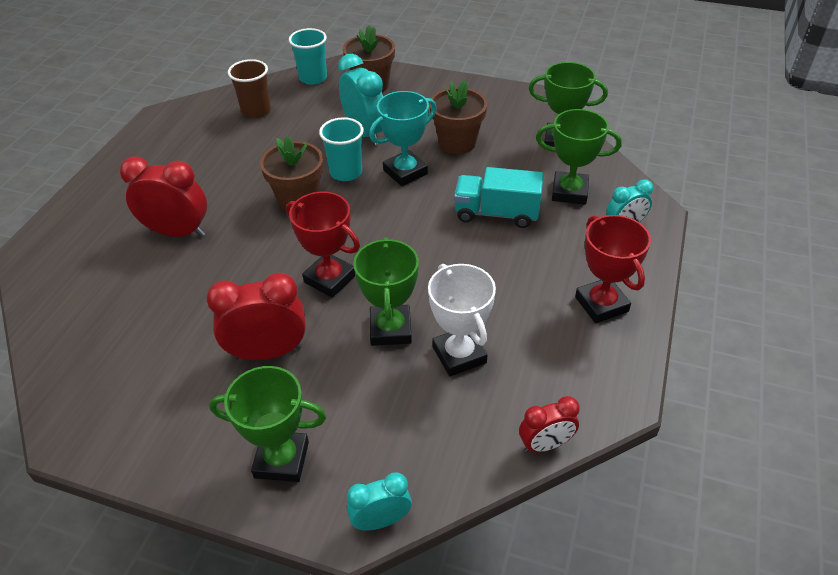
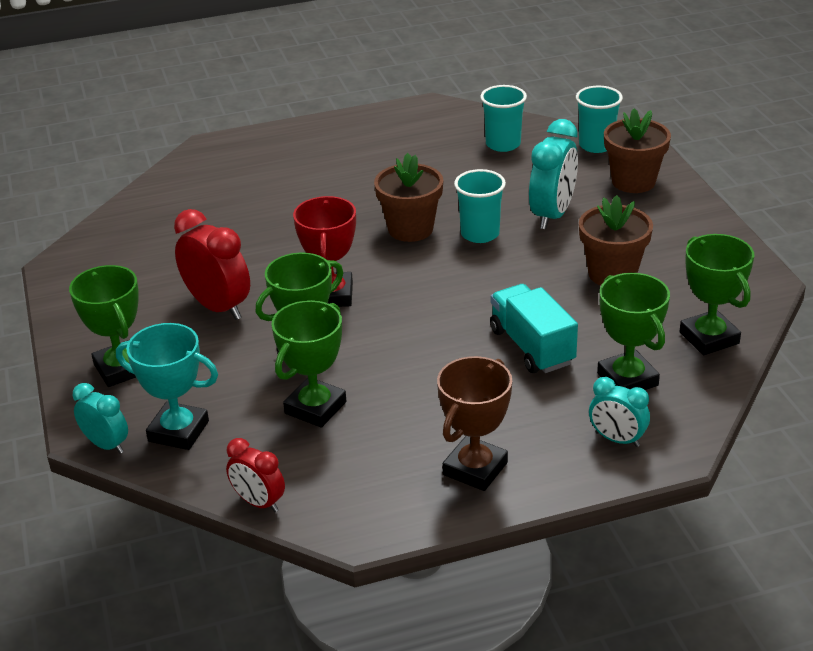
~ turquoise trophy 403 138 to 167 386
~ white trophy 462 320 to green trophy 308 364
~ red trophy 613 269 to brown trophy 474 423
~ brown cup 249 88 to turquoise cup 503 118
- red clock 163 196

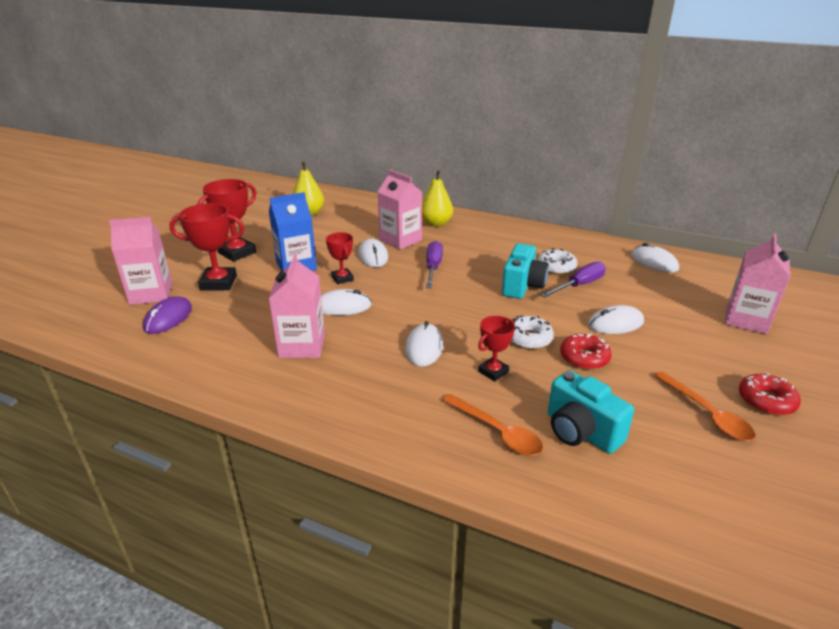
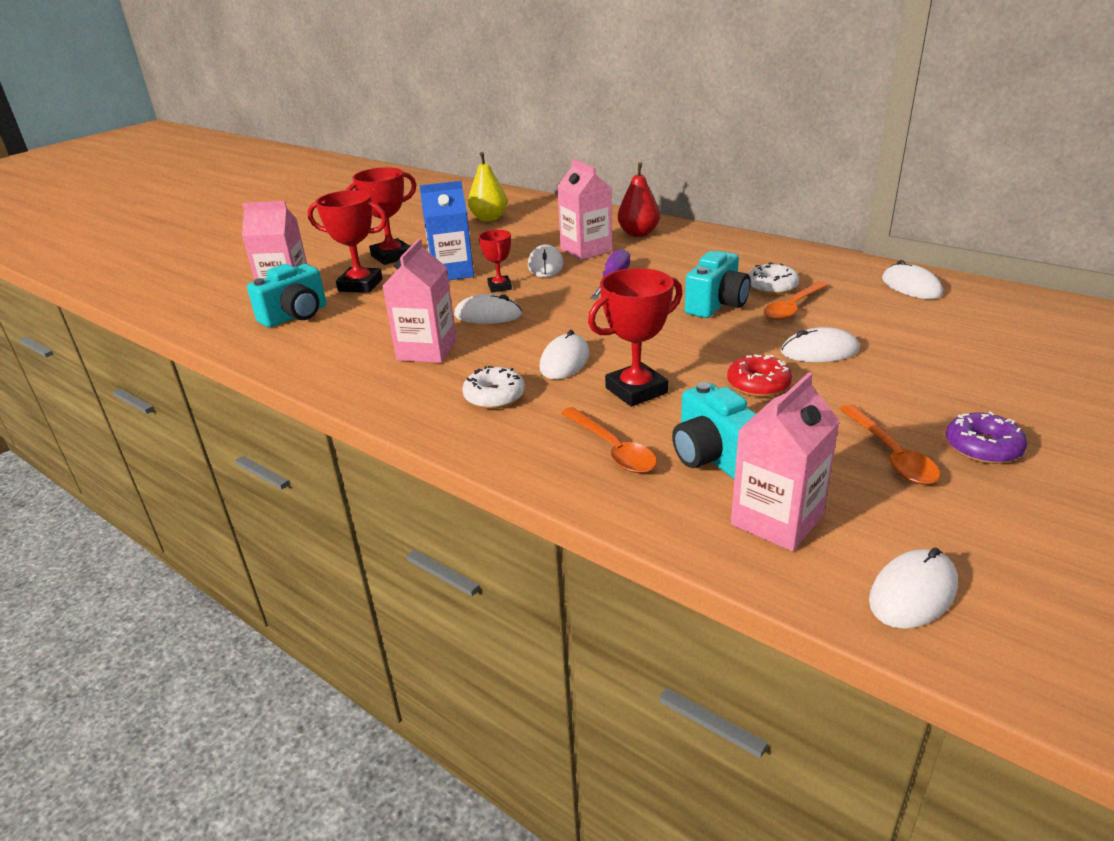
~ purple mouse 167 315 to turquoise camera 286 296
~ white donut 532 332 to 493 387
~ red trophy 496 348 = 635 337 x1.68
~ yellow pear 437 198 to red pear 638 199
~ pink carton 757 284 to 785 461
~ purple screwdriver 573 279 to orange spoon 795 300
+ white mouse 913 588
~ red donut 770 394 to purple donut 986 437

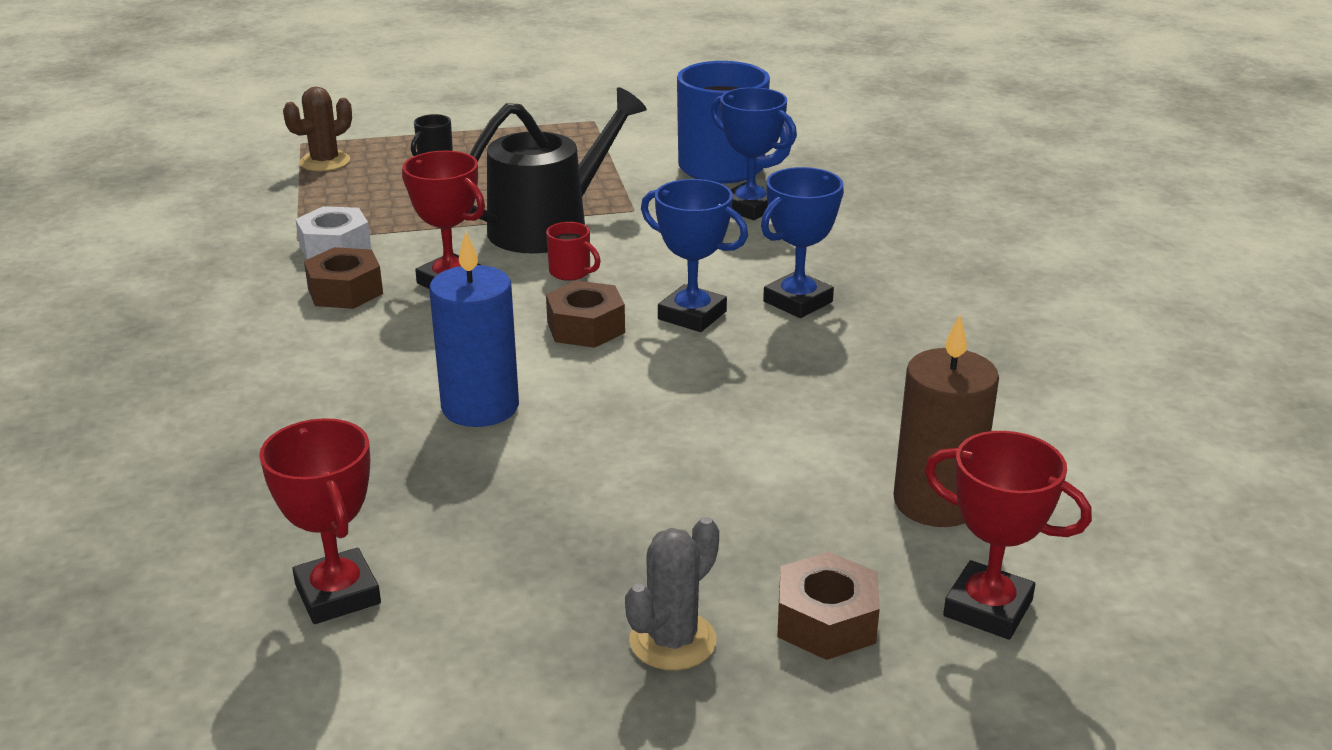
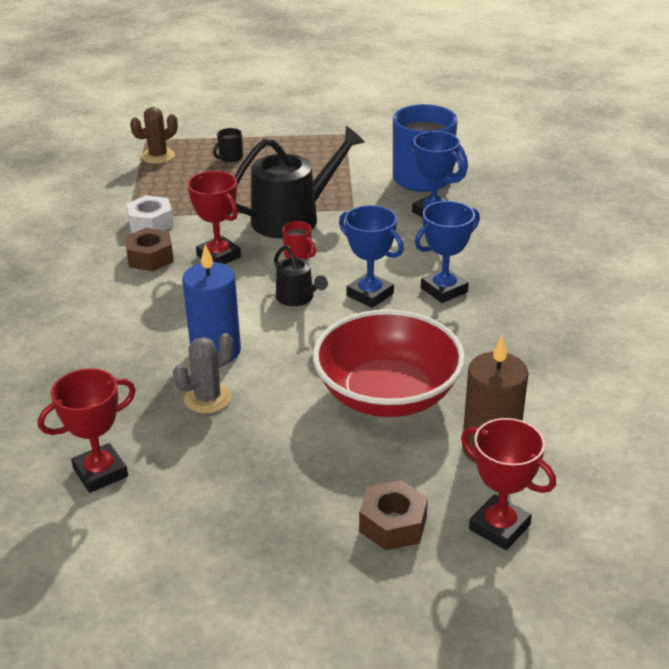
~ red trophy 320 521 = 87 430 75 degrees clockwise
~ grey cactus 672 593 to 203 373
~ brown nut 585 314 to black watering can 301 275
+ red bowl 389 363

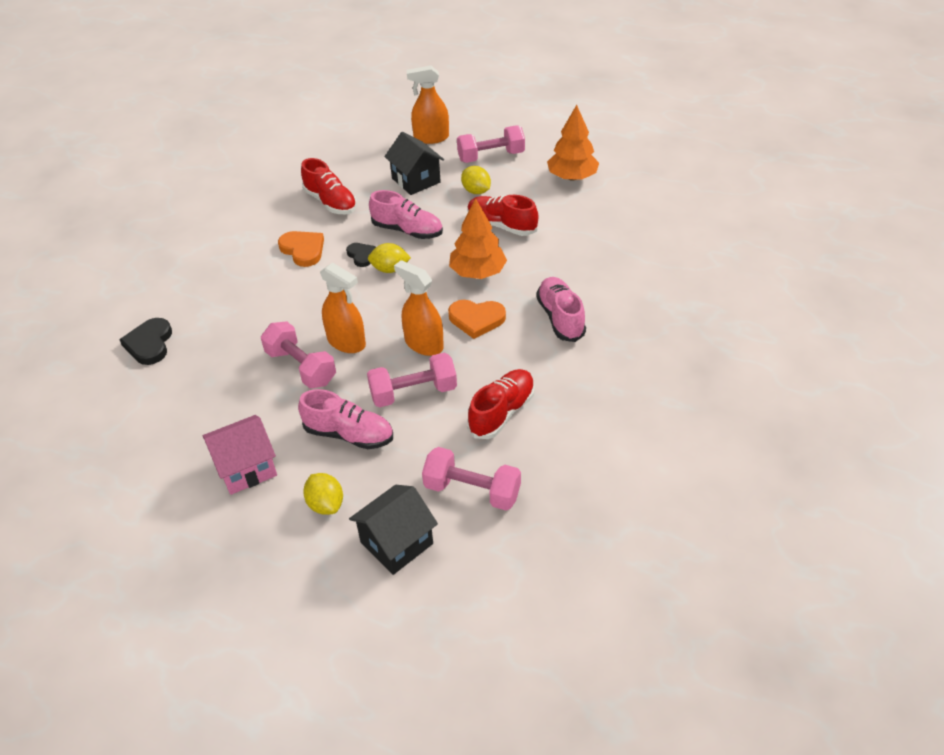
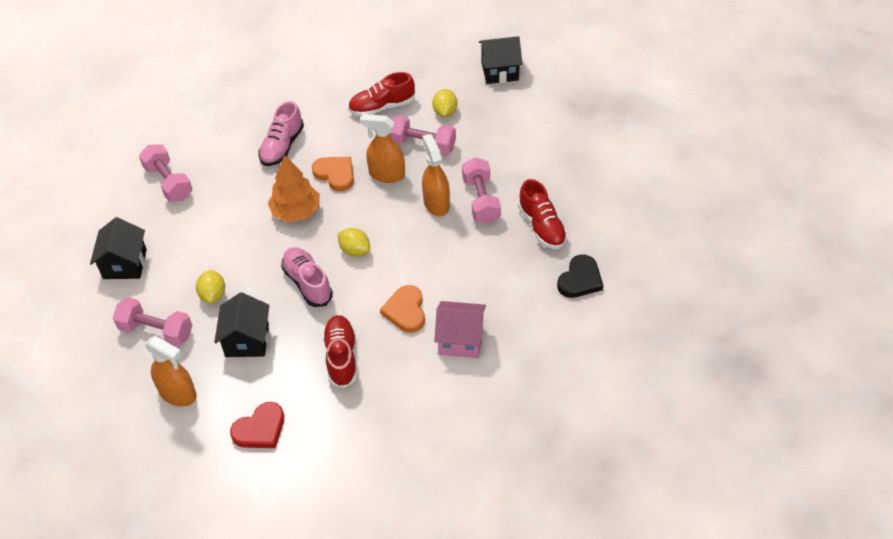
~ orange tree 573 143 to black house 118 248
~ pink dumbbell 471 479 to 165 173
+ red heart 257 425
~ orange spray bottle 419 308 = 382 148 120 degrees clockwise
~ yellow lemon 323 494 to 444 103
~ pink house 240 455 to 460 329
~ red shoe 502 215 to 542 214
- pink shoe 345 419
- black heart 361 255

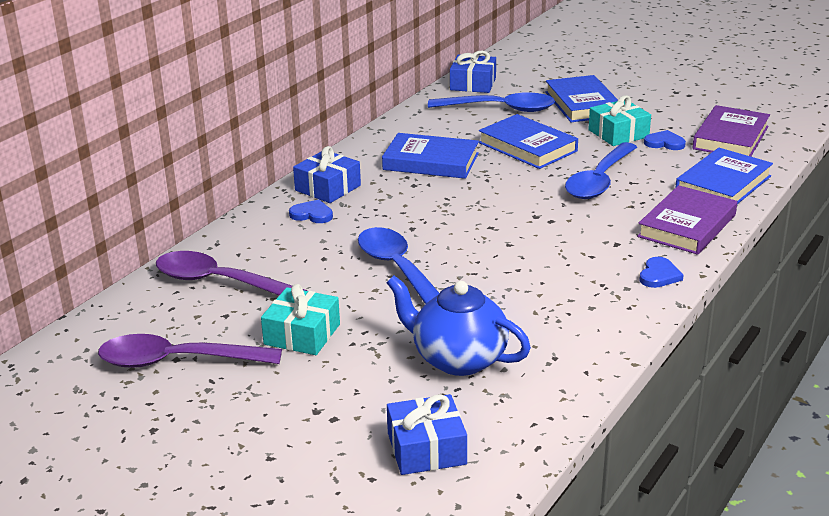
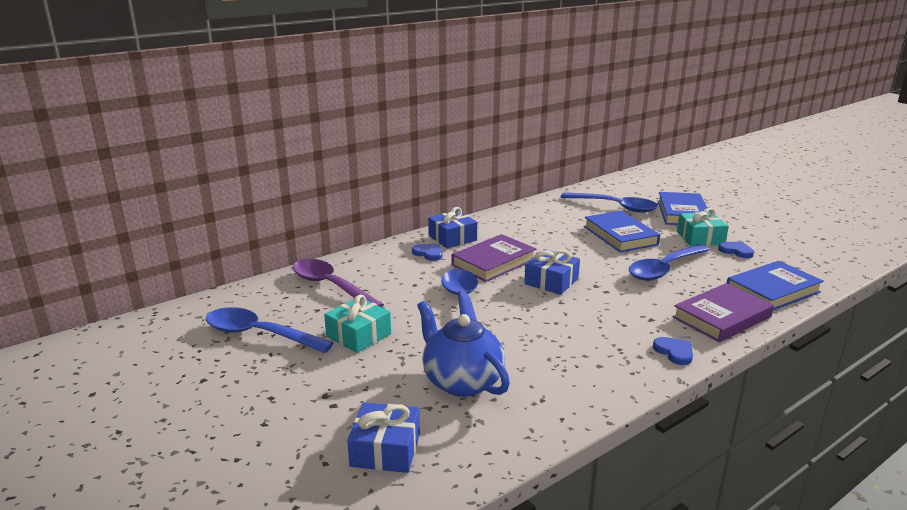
~ purple spoon 190 351 to blue spoon 270 330
~ purple book 731 130 to 494 258
~ blue gift 473 71 to 552 272
~ blue heart 661 272 = 673 351 75 degrees counterclockwise
- blue book 430 156

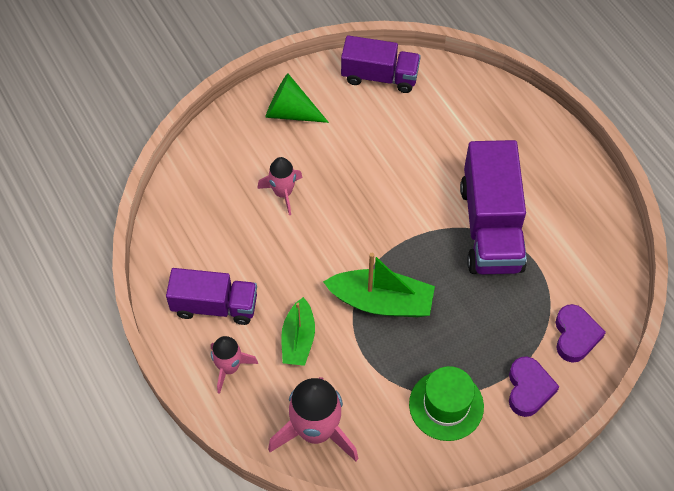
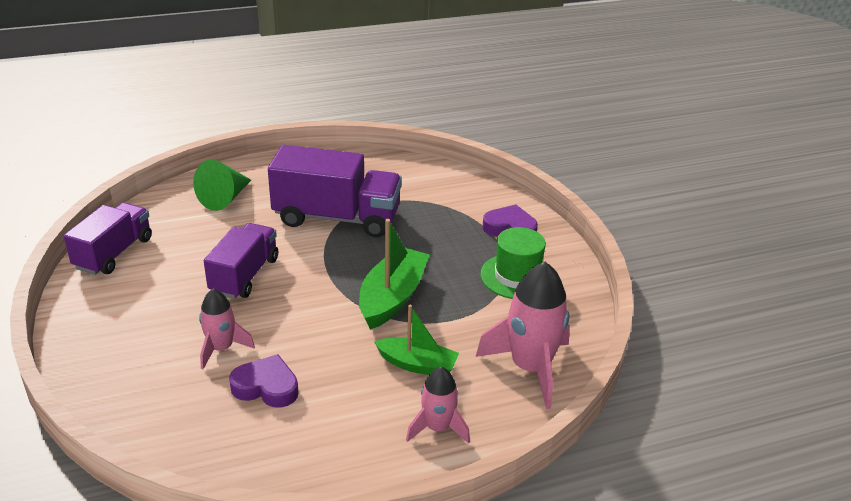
~ green cone 297 98 to 222 185
~ purple truck 211 296 to 241 261
~ purple heart 581 333 to 264 381

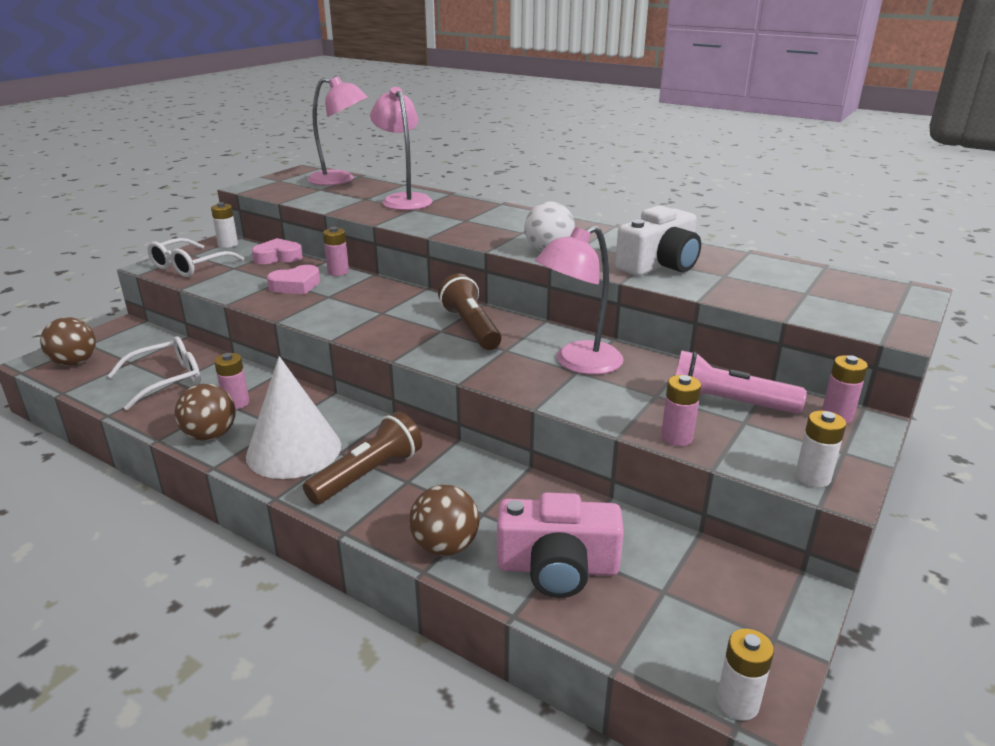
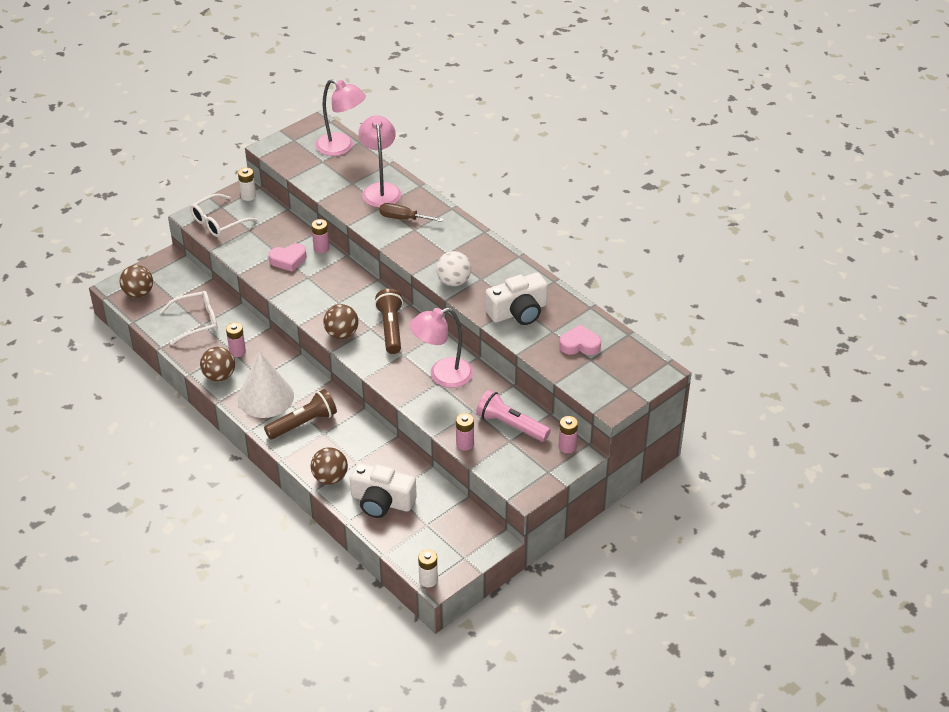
+ brown ball 341 321
~ pink camera 560 545 to white camera 383 490
+ brown screwdriver 411 212
~ pink heart 277 251 to 580 340
- white battery 820 449

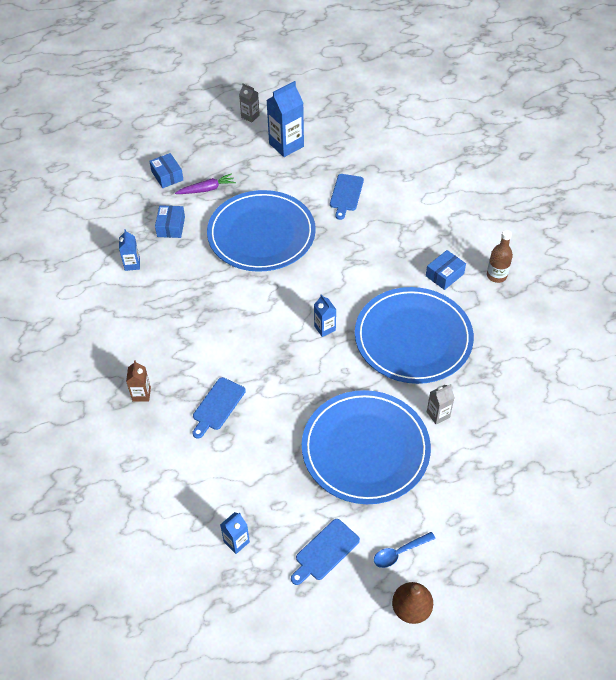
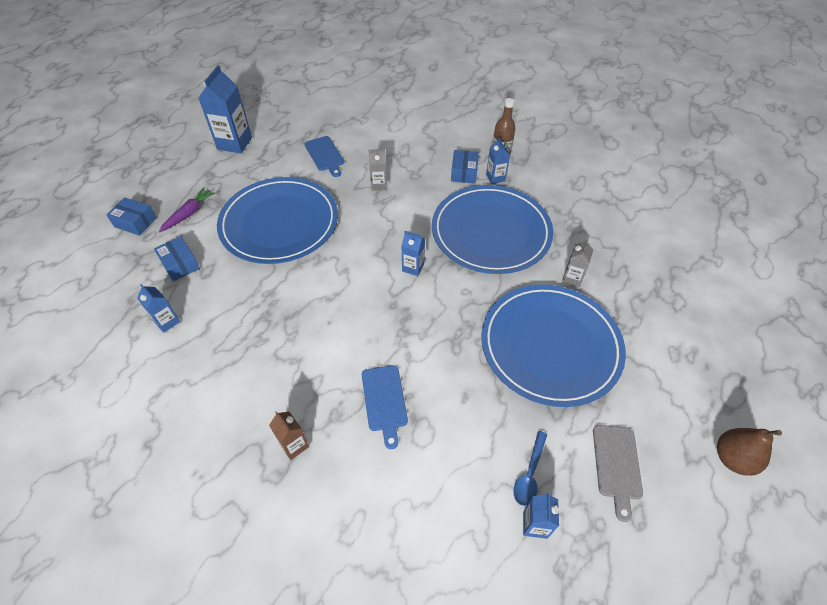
~ grey carton 249 103 to 377 170
+ blue carton 498 160
~ blue spoon 405 550 to 530 468
~ blue cutting board 325 552 to grey cutting board 618 473

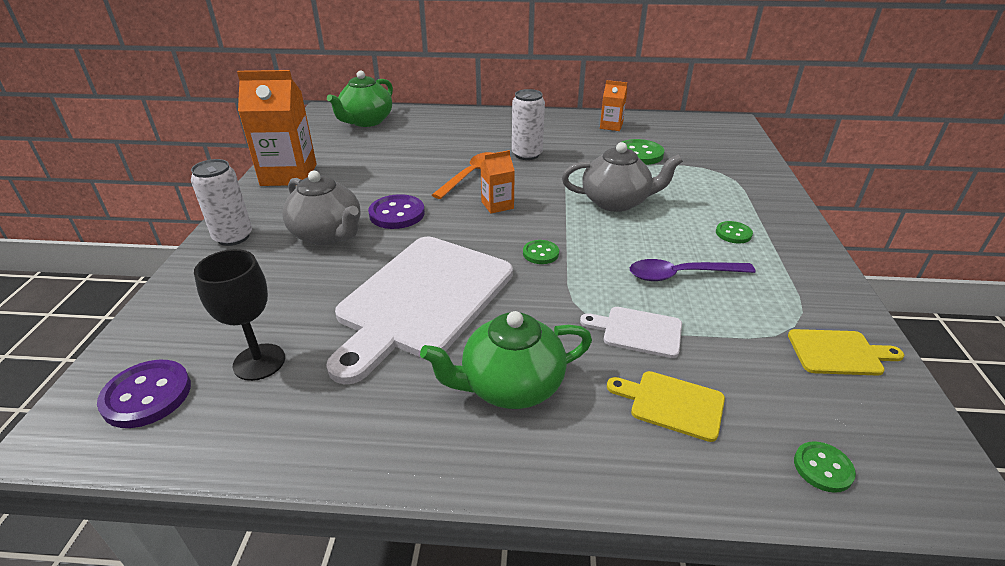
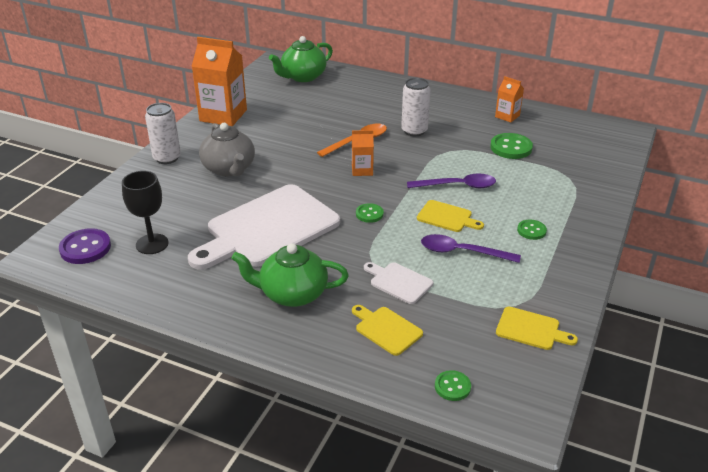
~ grey teapot 622 177 to purple spoon 451 181
+ yellow cutting board 450 216
- purple button 396 211

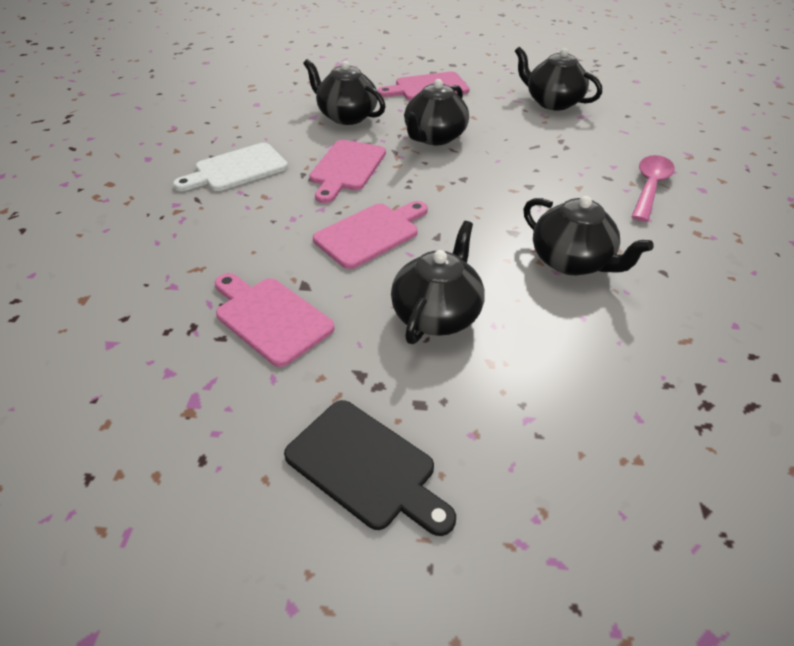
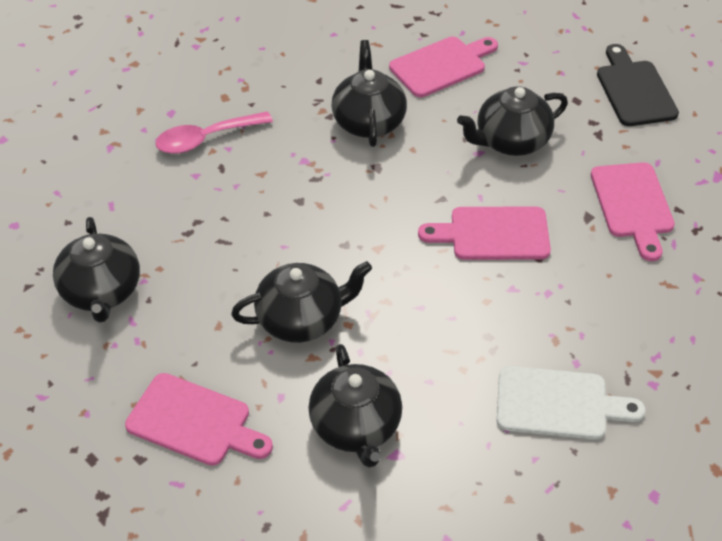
~ pink cutting board 347 171 to 443 67

